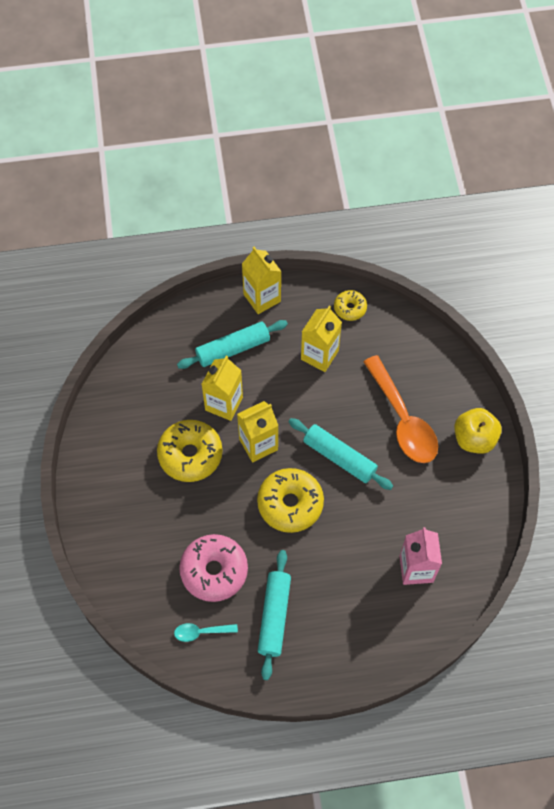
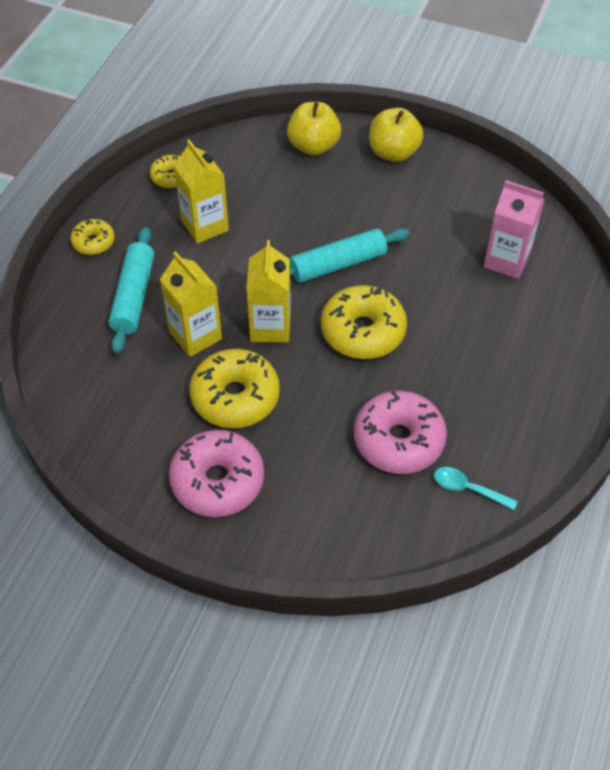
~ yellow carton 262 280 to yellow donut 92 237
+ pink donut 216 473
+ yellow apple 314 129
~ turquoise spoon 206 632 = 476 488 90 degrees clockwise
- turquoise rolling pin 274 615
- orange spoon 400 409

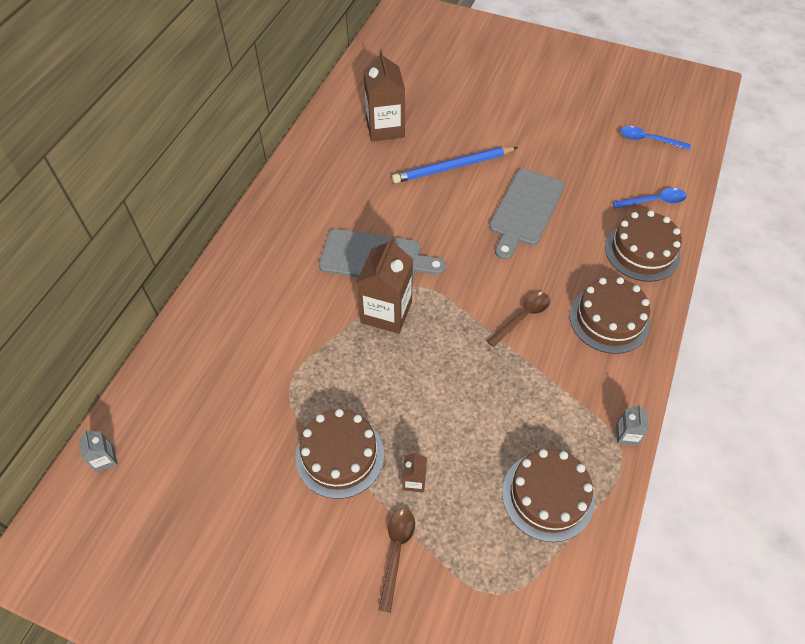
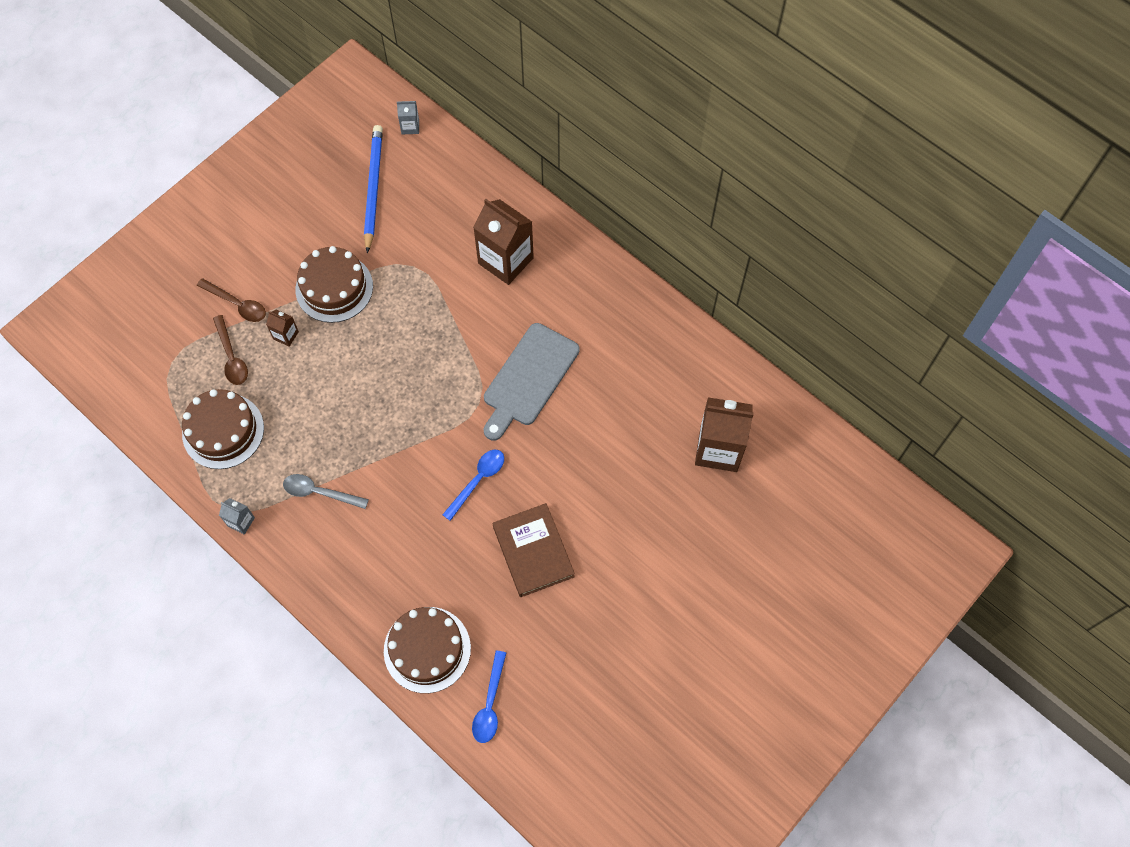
~ brown spoon 518 319 to 230 350
+ grey spoon 326 491
~ blue pencil 455 165 to 373 189
~ blue spoon 655 138 to 473 485
~ brown carton 385 285 to 503 242
~ grey cutting board 527 214 to brown book 534 550
- brown cake 610 315

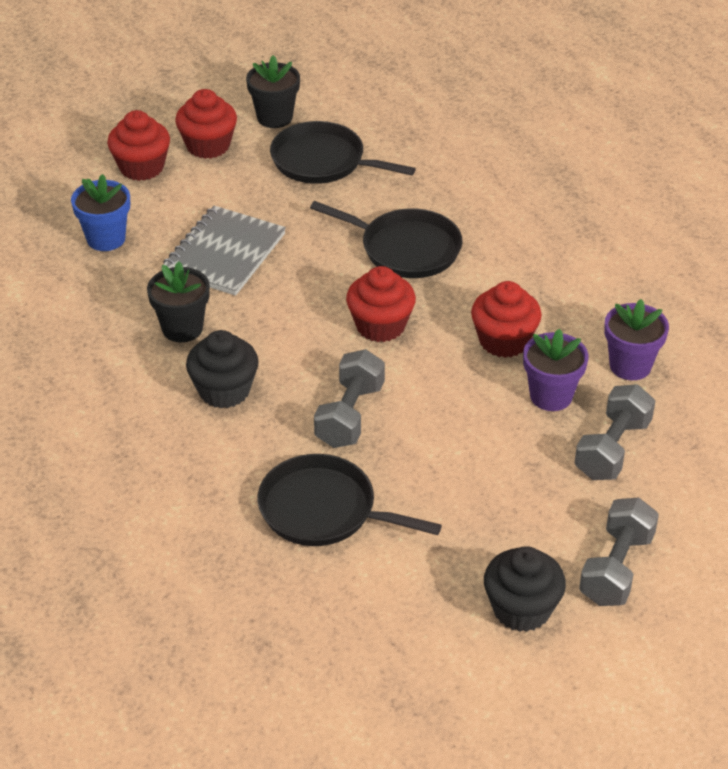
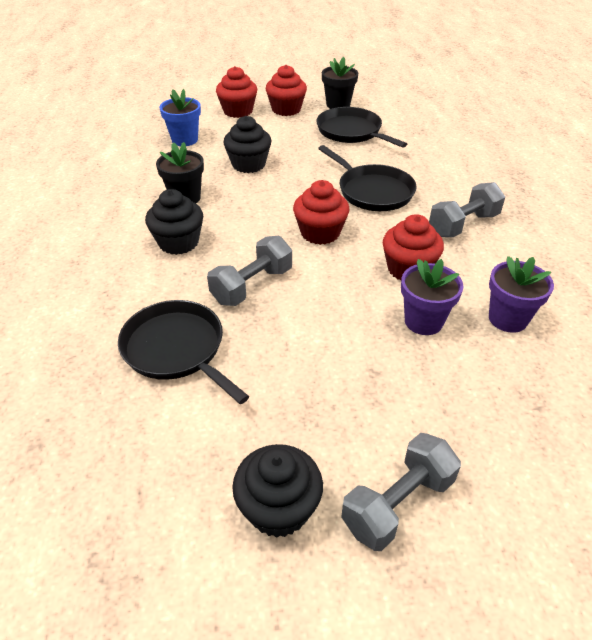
~ grey notebook 224 251 to black cupcake 247 144
~ grey dumbbell 615 432 to 467 209

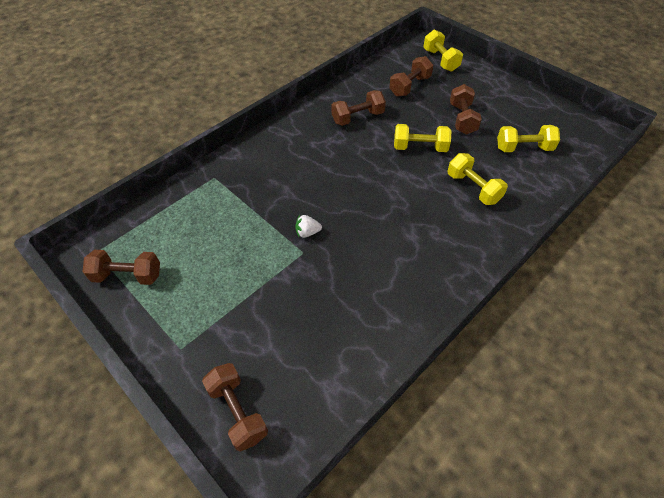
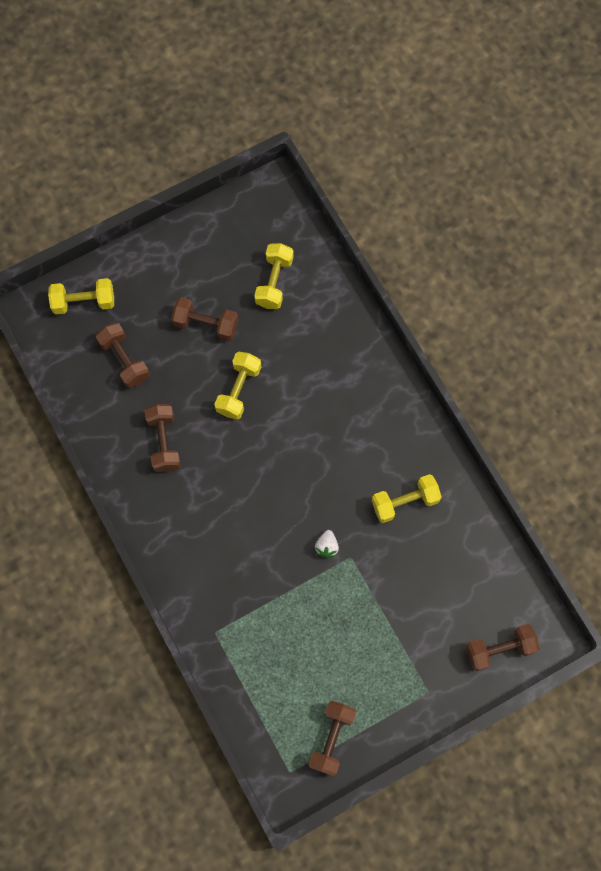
~ yellow dumbbell 478 179 to 406 498

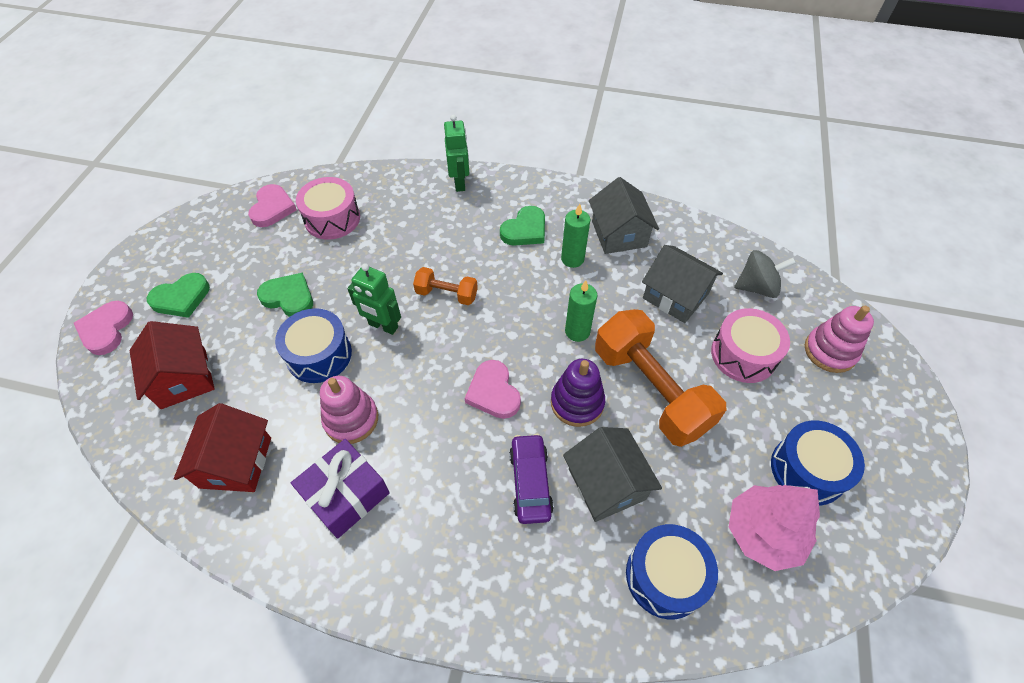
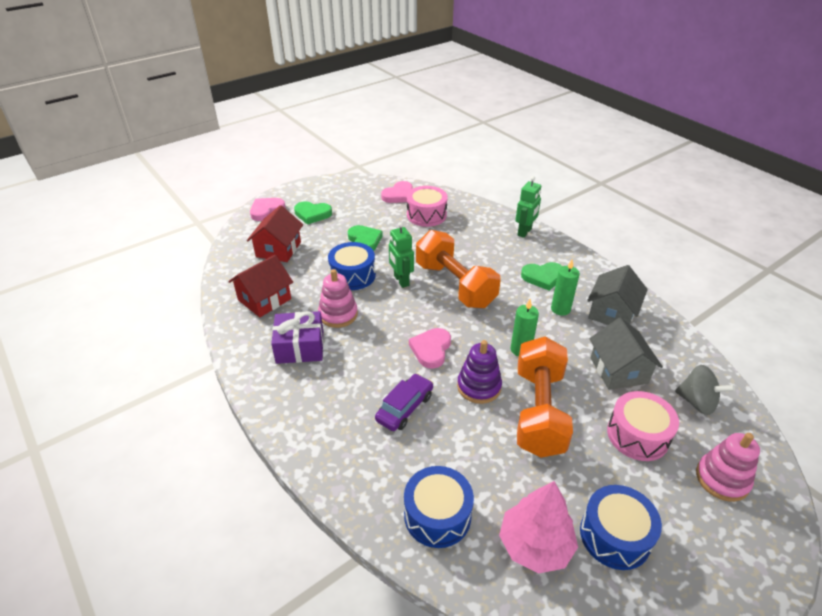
~ orange dumbbell 445 286 = 458 269 x2.03
- grey house 612 474

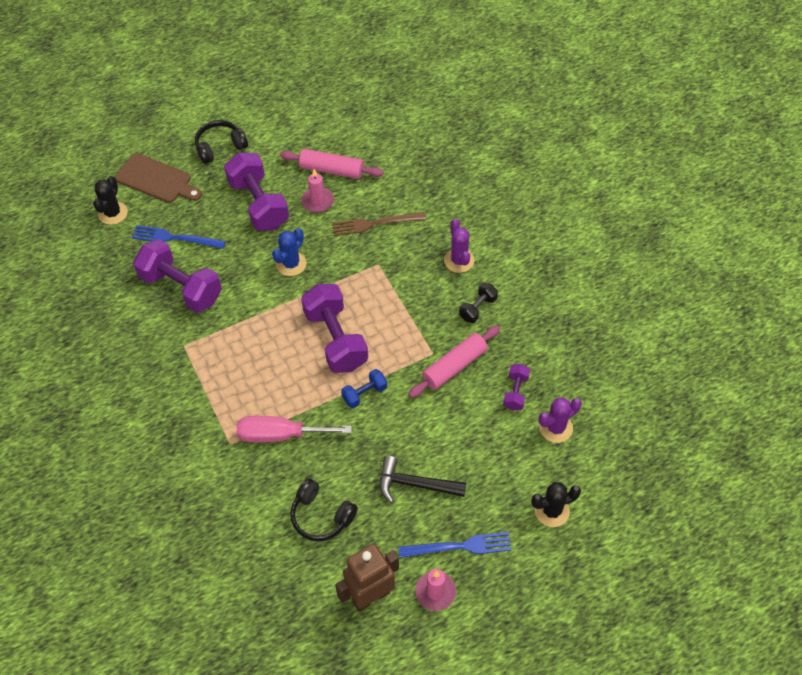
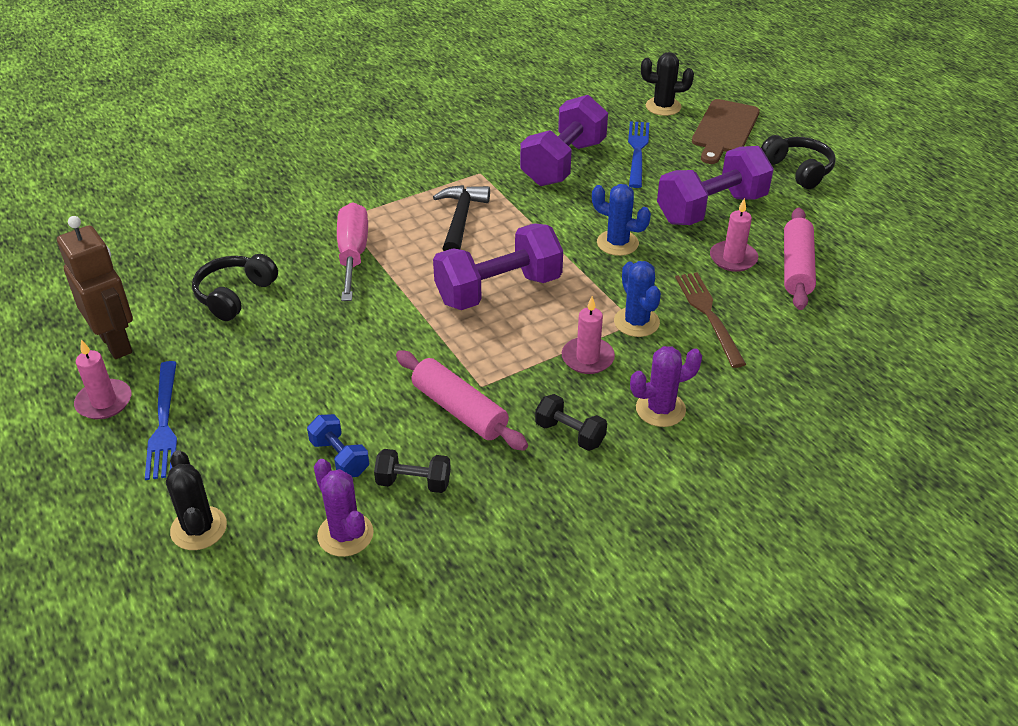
~ blue dumbbell 364 388 to 338 445
~ purple dumbbell 516 387 to black dumbbell 412 471
~ black hammer 423 479 to 461 218
+ pink candle 588 335
+ blue cactus 637 299

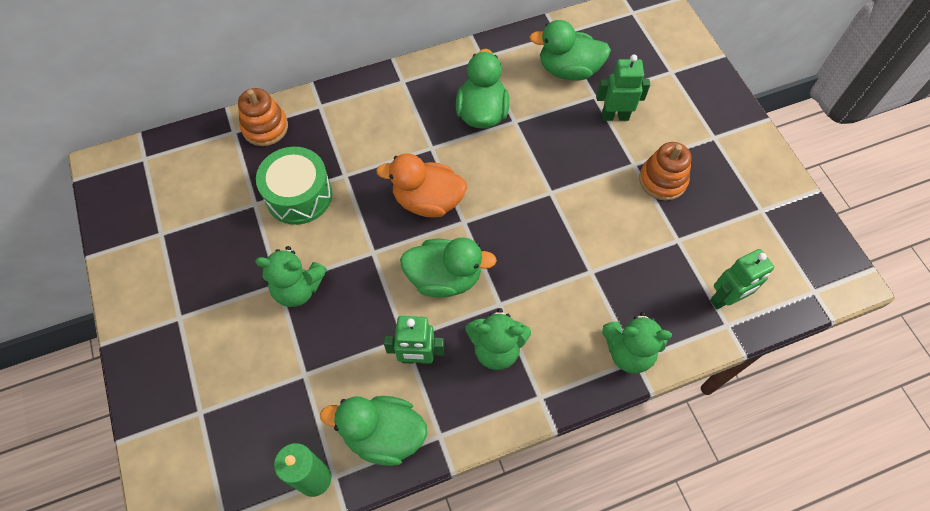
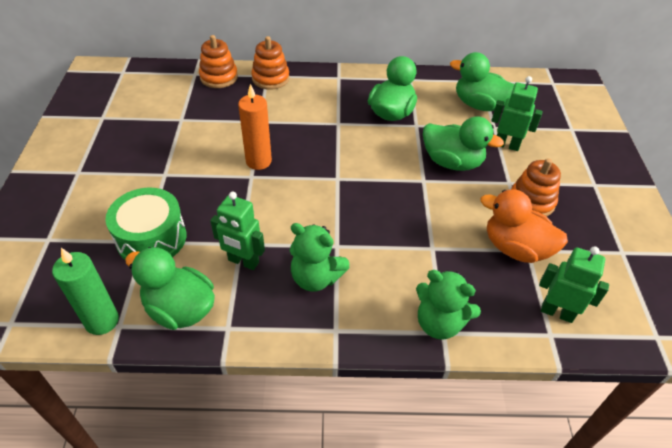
~ green drum 294 186 to 145 224
+ orange candle 255 127
+ orange stacking toy 270 63
~ green duck 448 267 to 463 143
~ orange duck 421 185 to 524 226
~ green robot 742 279 = 574 284 150 degrees counterclockwise
- green teddy bear 291 276

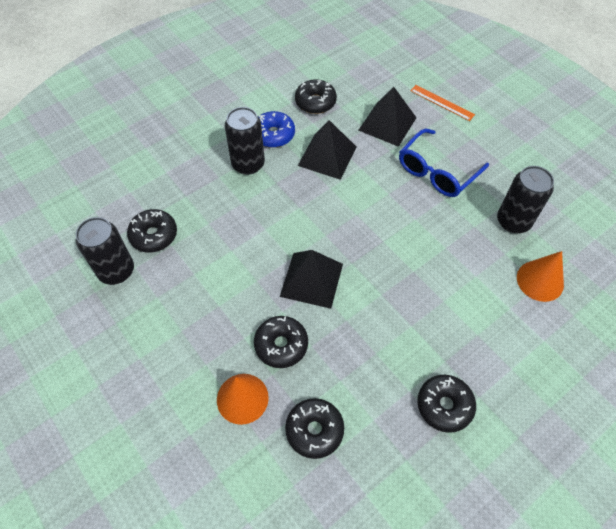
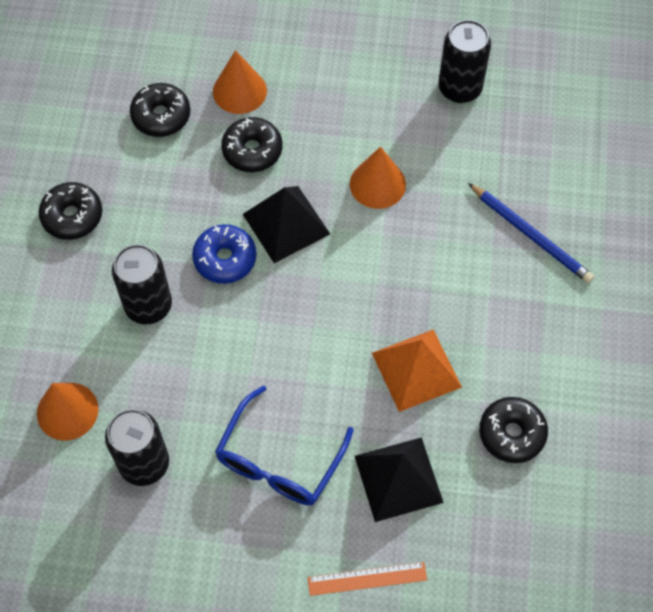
~ black can 245 141 to 142 284
~ blue donut 276 129 to 224 254
~ blue glasses 444 163 = 284 445 150 degrees counterclockwise
+ orange cone 378 178
~ black pyramid 327 150 to orange pyramid 417 370
+ blue pencil 531 233
- black donut 152 231

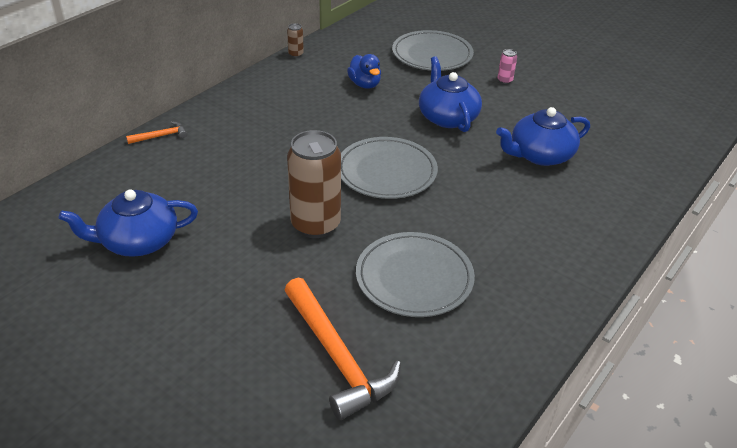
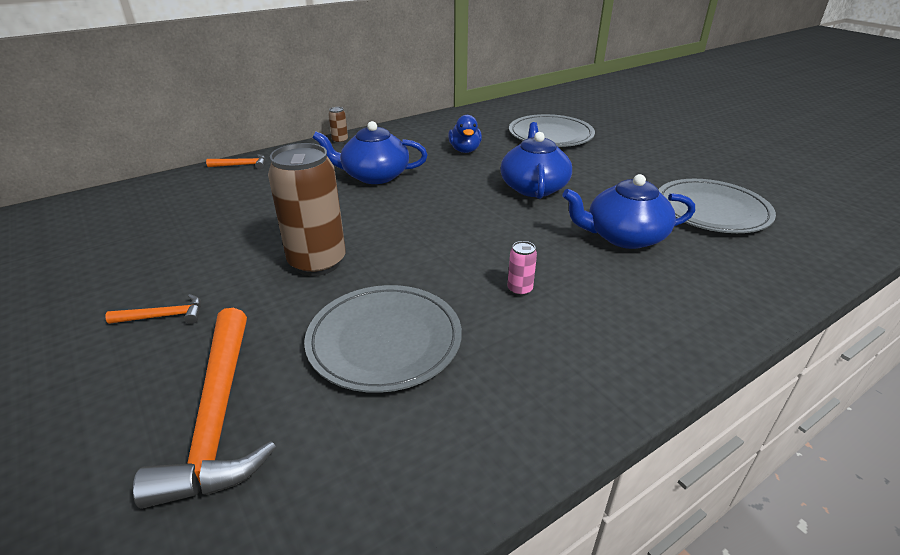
+ orange hammer 153 309
~ blue teapot 128 223 to 370 152
~ brown can 295 40 to 338 125
~ pink can 507 66 to 522 268
~ grey plate 389 168 to 717 206

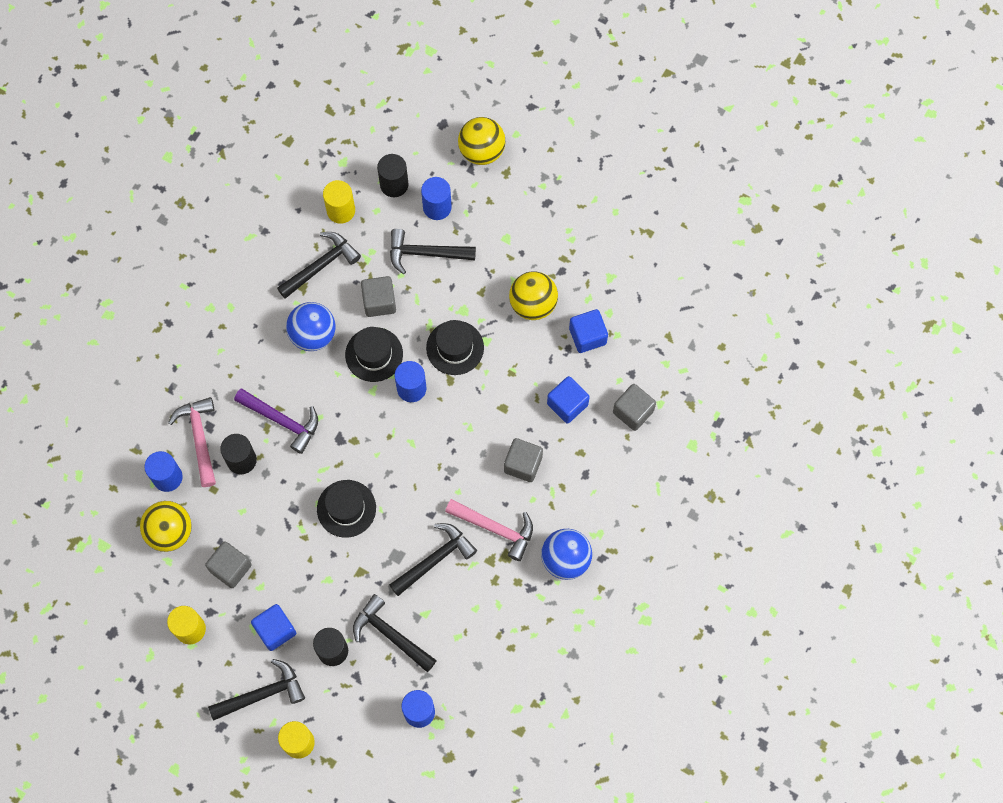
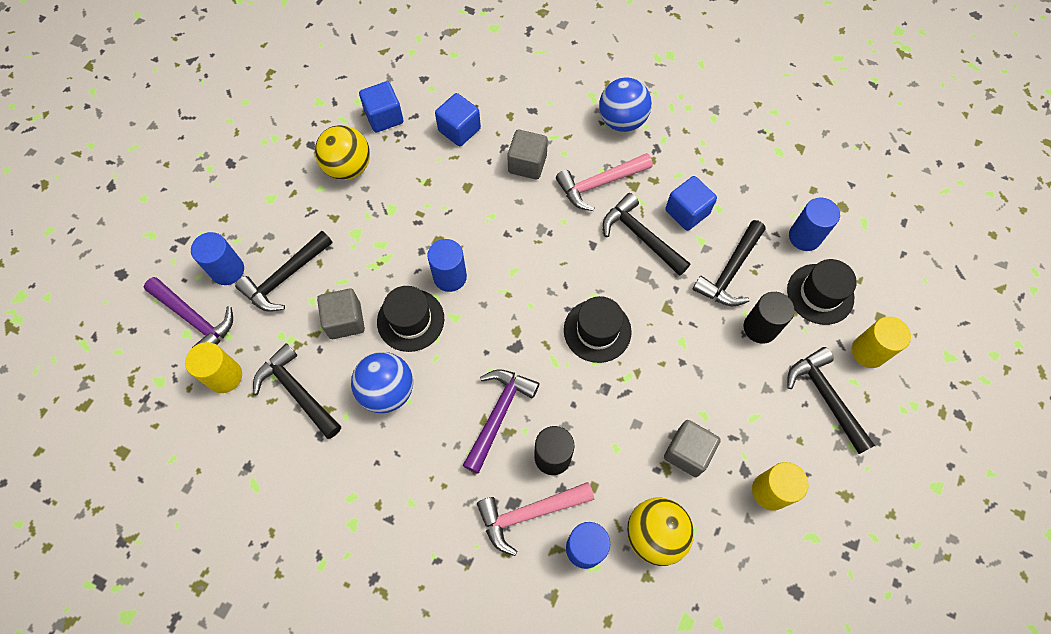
~ black cylinder 393 175 to purple hammer 188 312
~ black hammer 433 251 = 284 271 45 degrees clockwise
~ pink hammer 489 530 = 604 182 135 degrees counterclockwise
~ blue cube 273 627 to 691 203
~ black hat 455 347 to 822 292
- yellow ball 481 141
- grey cube 634 407

